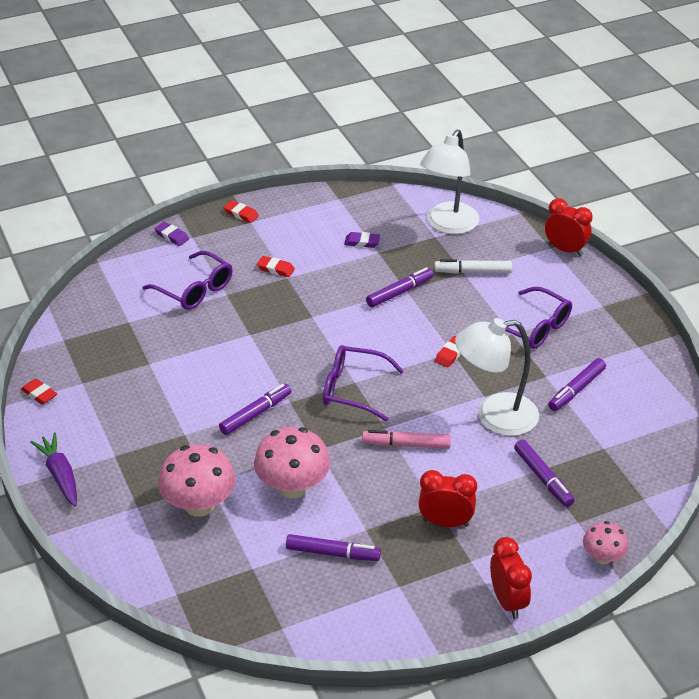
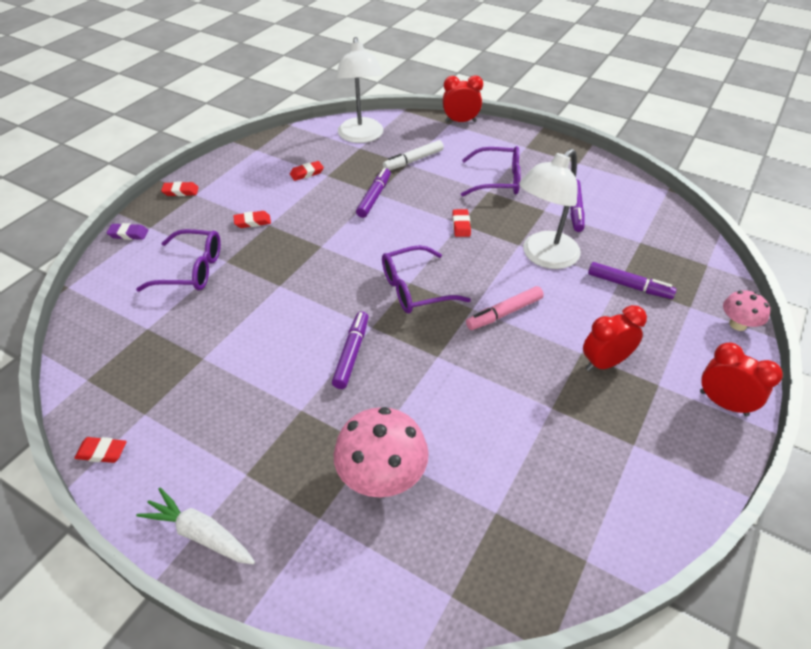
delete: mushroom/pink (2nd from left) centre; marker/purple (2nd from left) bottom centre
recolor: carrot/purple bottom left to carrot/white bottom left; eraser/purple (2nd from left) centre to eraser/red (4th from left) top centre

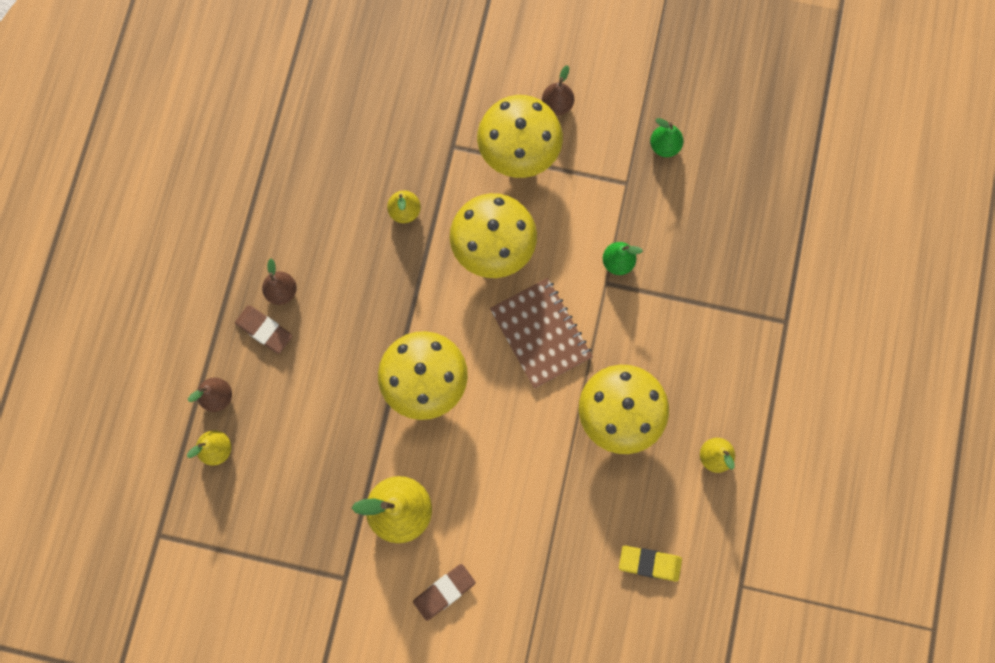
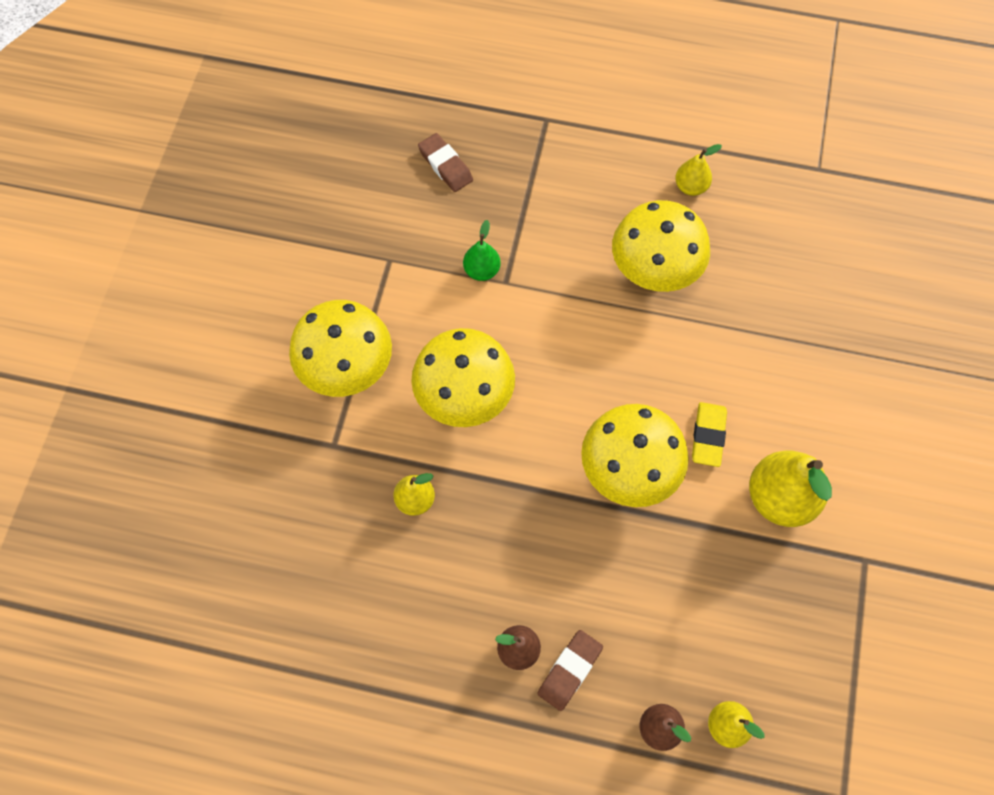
delete: notebook/brown centre; pear/brown (3rd from left) top centre; pear/green (2nd from left) top right
move: eraser/brown (2nd from left in the first image) bottom centre to eraser/brown (1st from left) top centre; eraser/yellow bottom centre to middle right

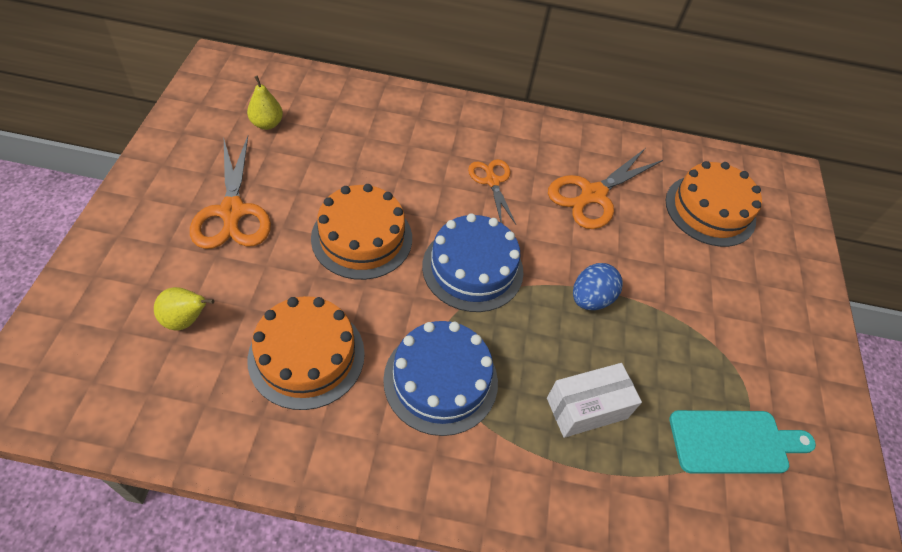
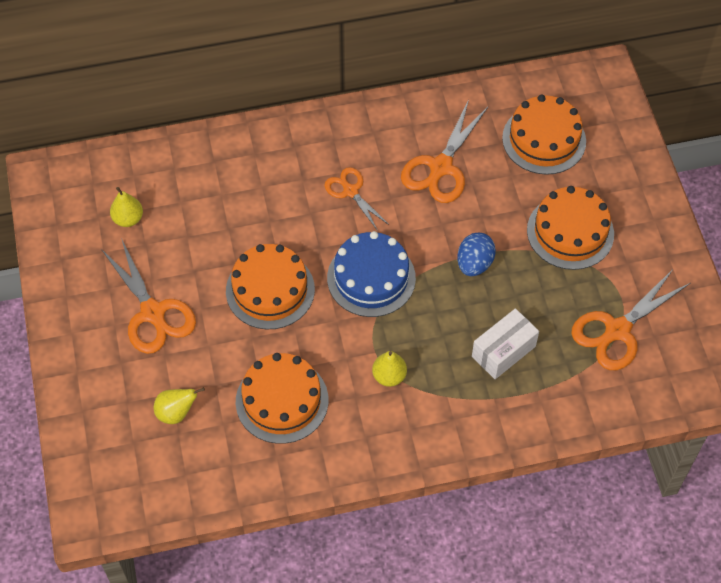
insert: cake/orange (4th from left) middle right
replace: cake/blue (1st from left) bottom centre to pear/yellow (3rd from left) centre; cutting board/turquoise bottom right to scissors/orange (4th from left) middle right

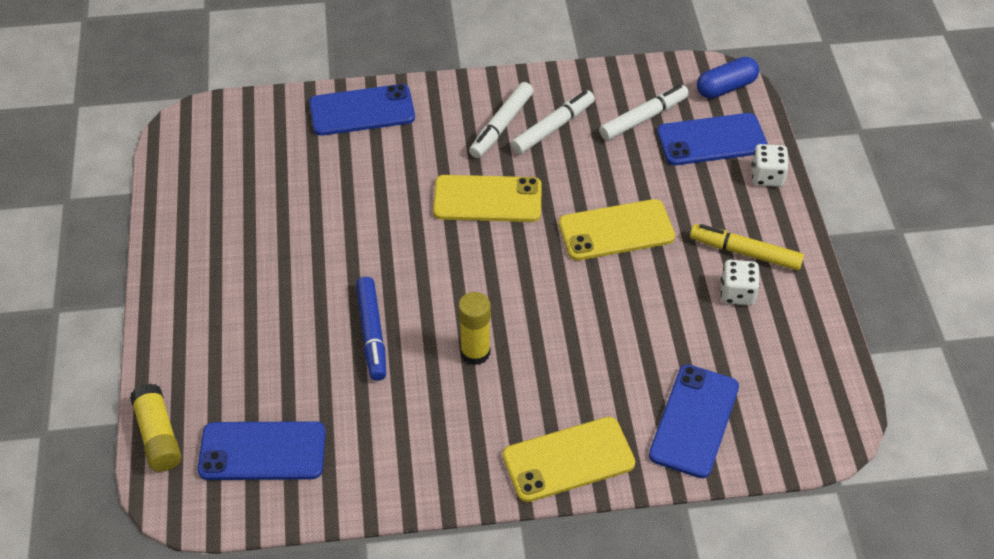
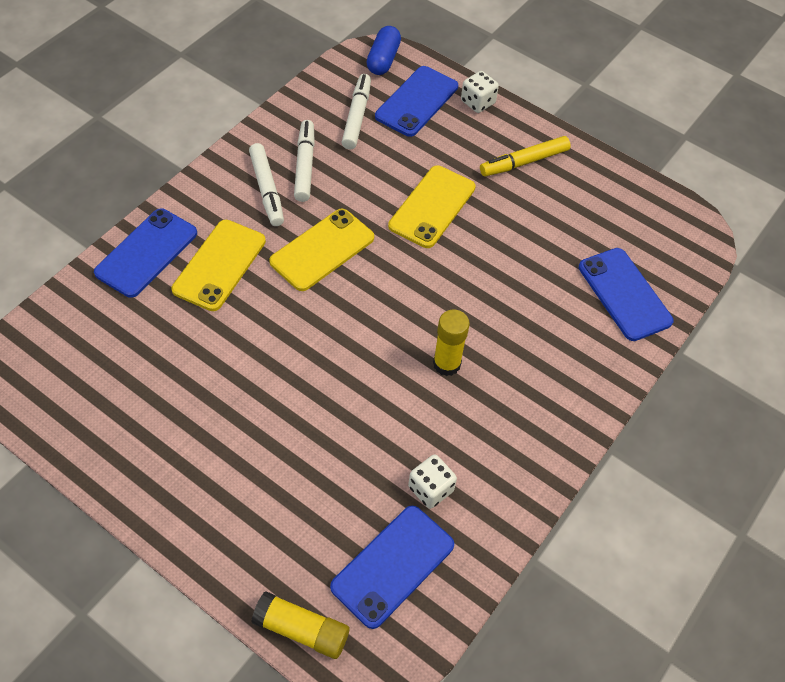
delete: marker/blue centre
move: phone/yellow (2nd from left in the first image) bottom centre to phone/yellow (1st from left) middle left; dice/white (1st from left) middle right to bottom centre

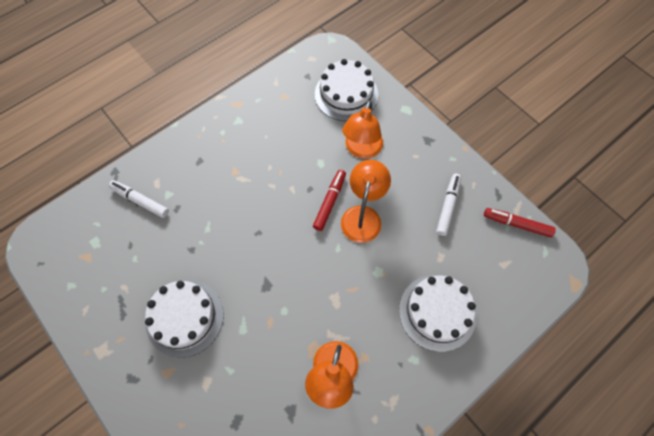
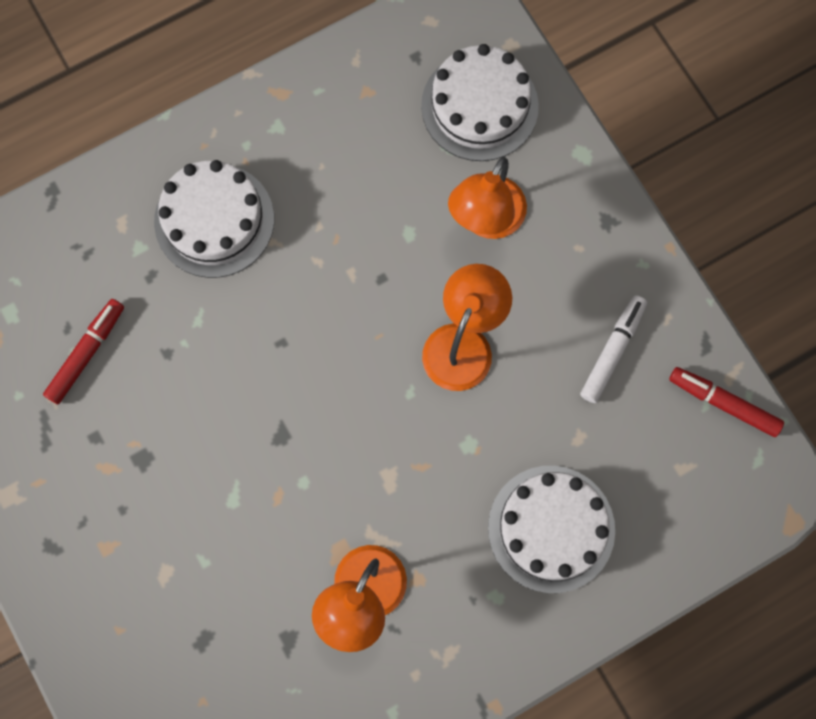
delete: marker/white (1st from left) middle left
move: cake/white (1st from left) bottom left to top left; marker/red (1st from left) centre to middle left

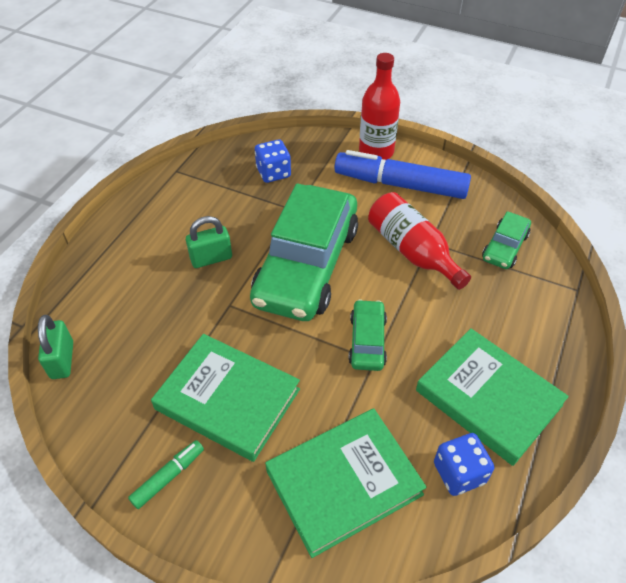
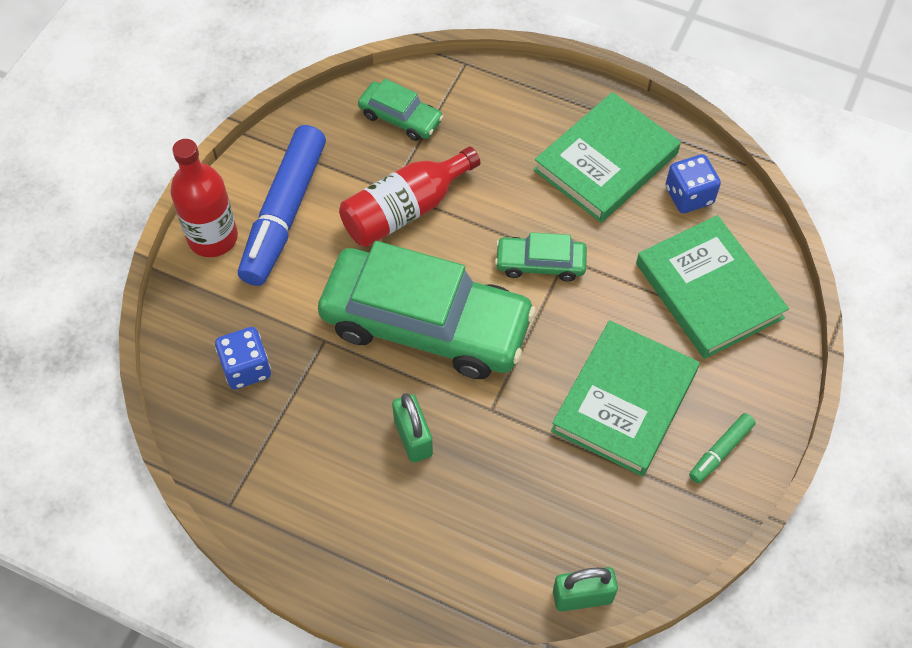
rotate: marker/green bottom left = bottom right 90 degrees counterclockwise

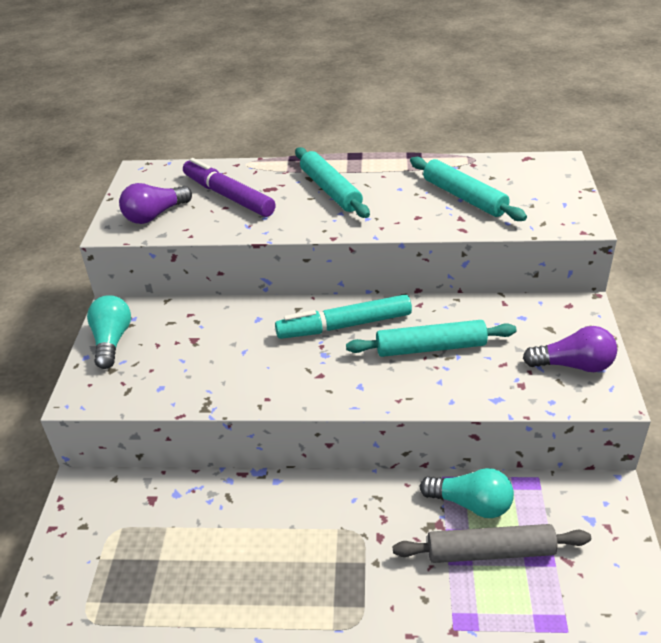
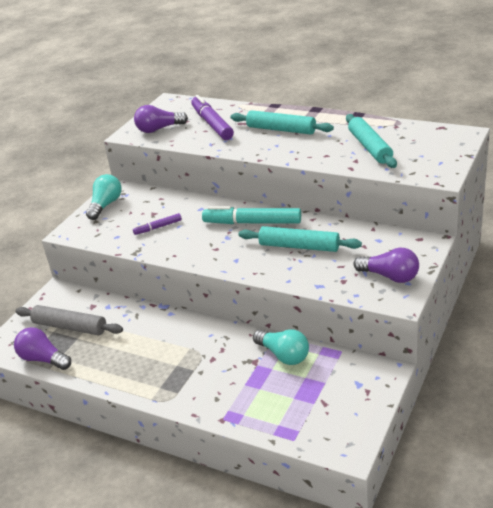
insert: light bulb/purple (1st from left) bottom left; marker/purple (1st from left) middle left
move: rolling pin/grey bottom right to middle left
rotate: rolling pin/turquoise (1st from left) top centre = top centre 60 degrees counterclockwise

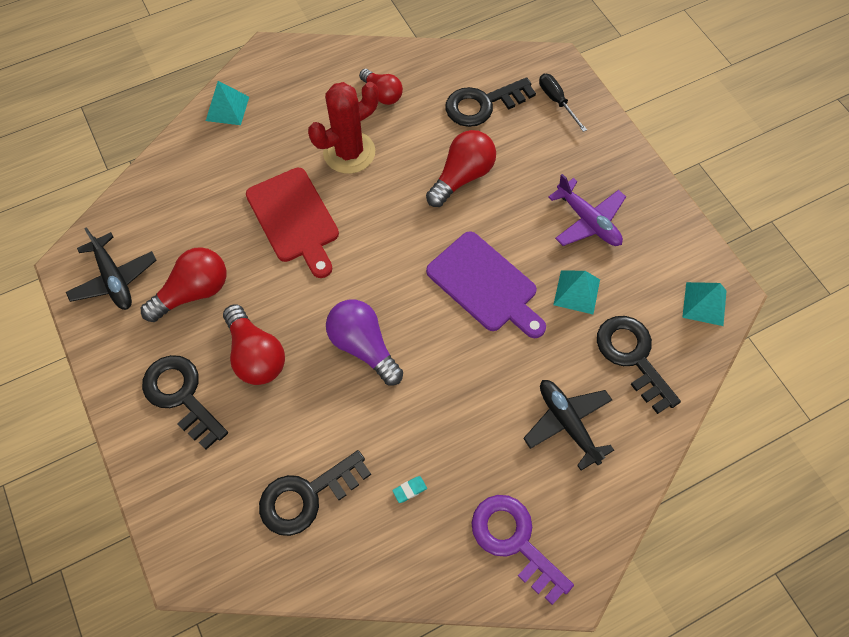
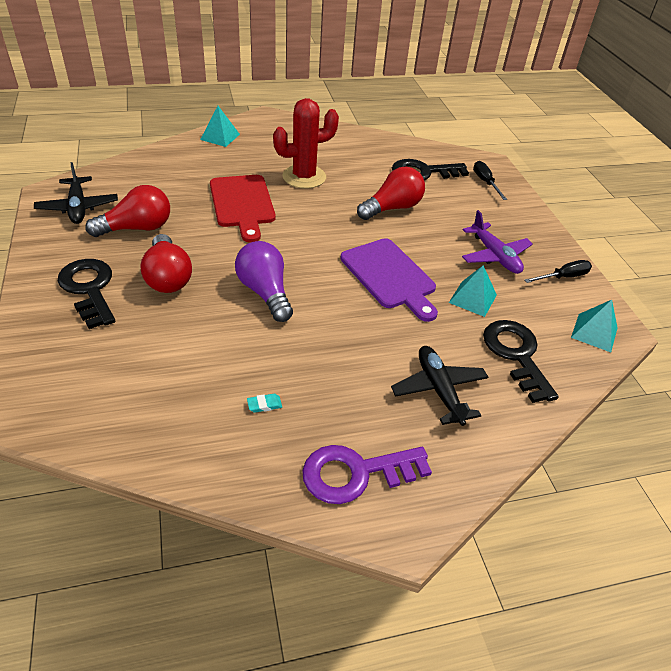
delete: key/black (2nd from left) bottom centre; light bulb/red (3rd from left) top centre
insert: screwdriver/black (2nd from left) middle right
rotate: key/purple bottom centre = bottom centre 75 degrees counterclockwise

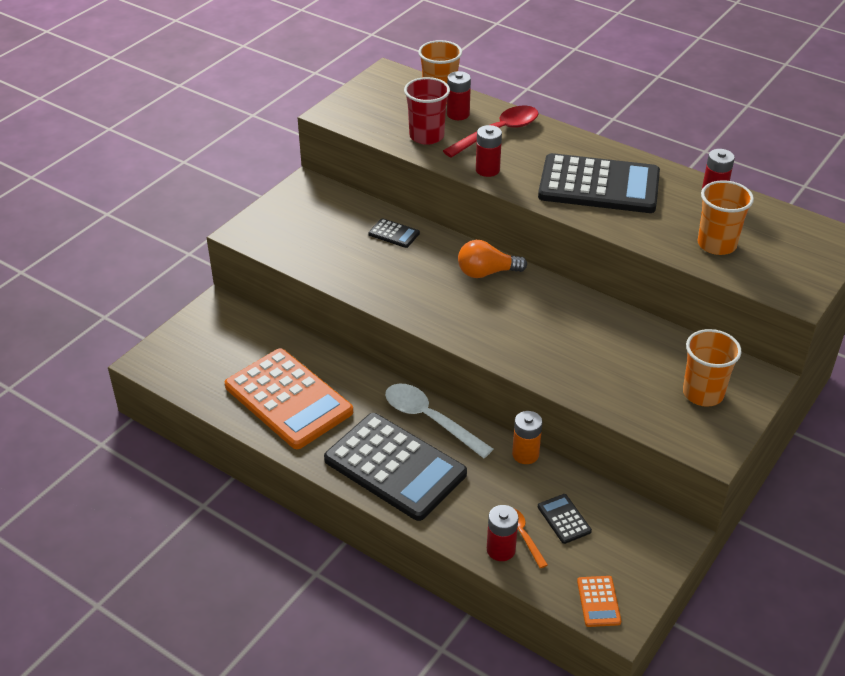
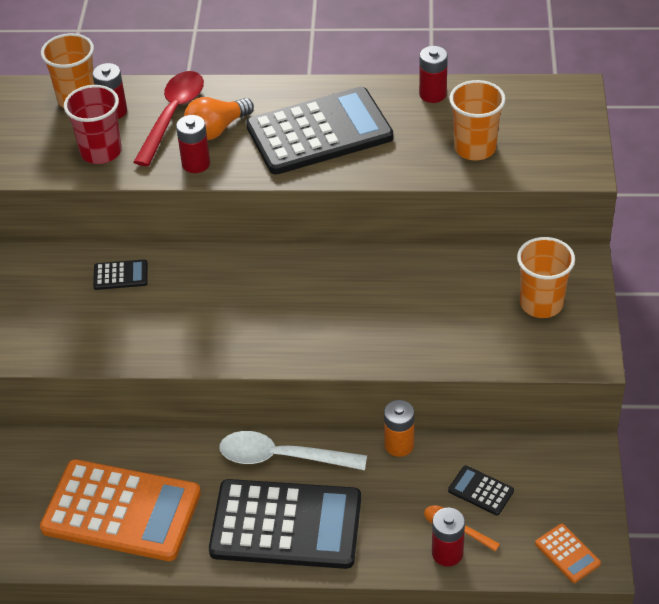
move: light bulb/orange centre to top left

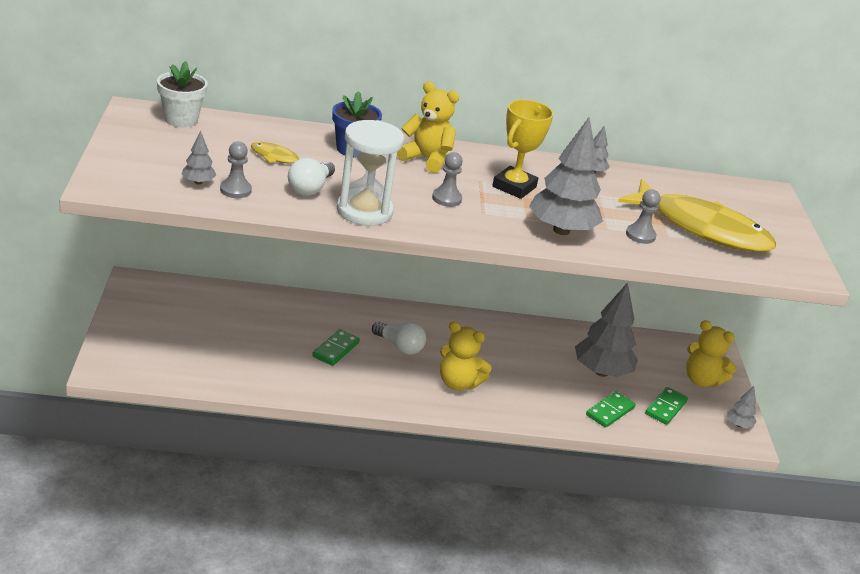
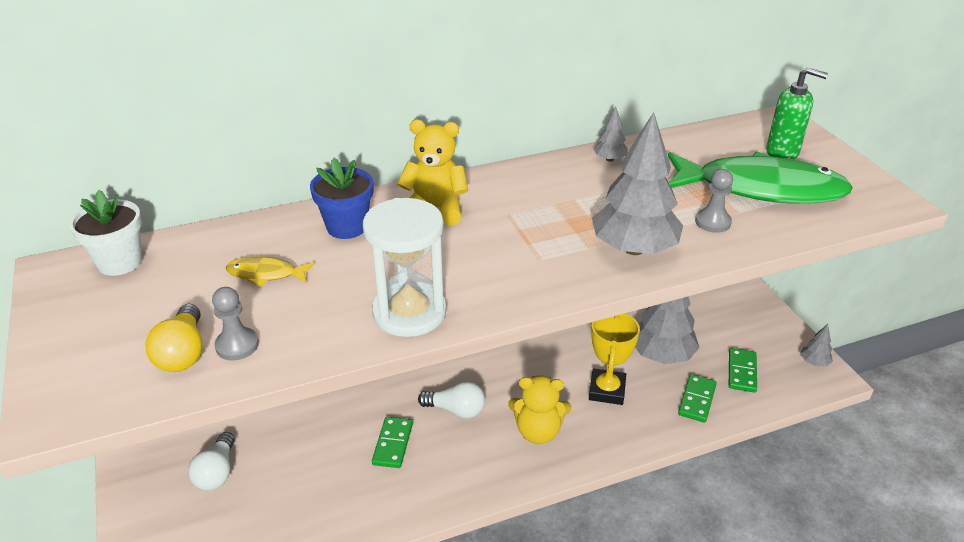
delete: pawn/grey (2nd from left) top centre; teddy bear/yellow (3rd from left) middle right
insert: soap dispenser/green top right
move: light bulb/white (1st from left) top centre to bottom left; trophy/yellow top centre to centre
replace: tree/grey (1st from left) top left to light bulb/yellow middle left
recolor: fish/yellow (2nd from left) middle right to fish/green top right

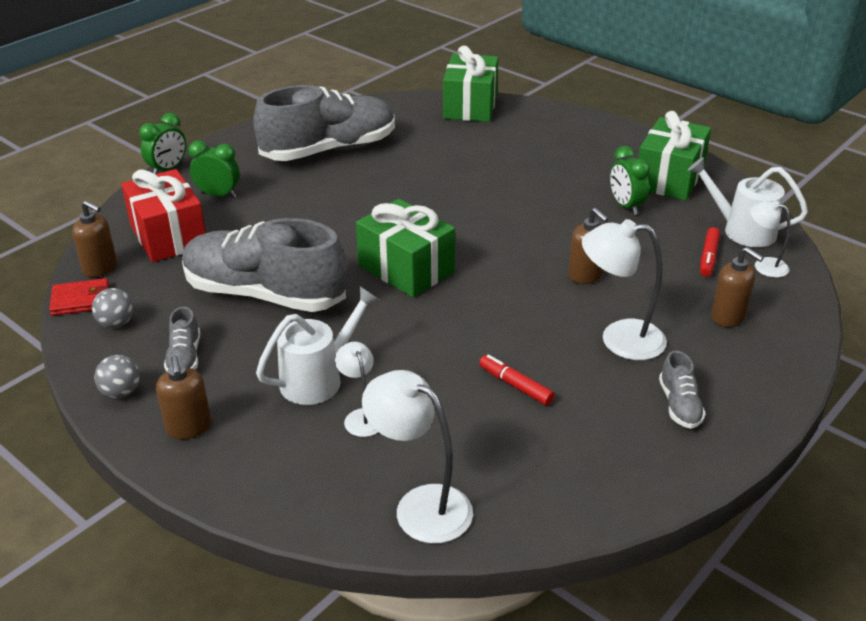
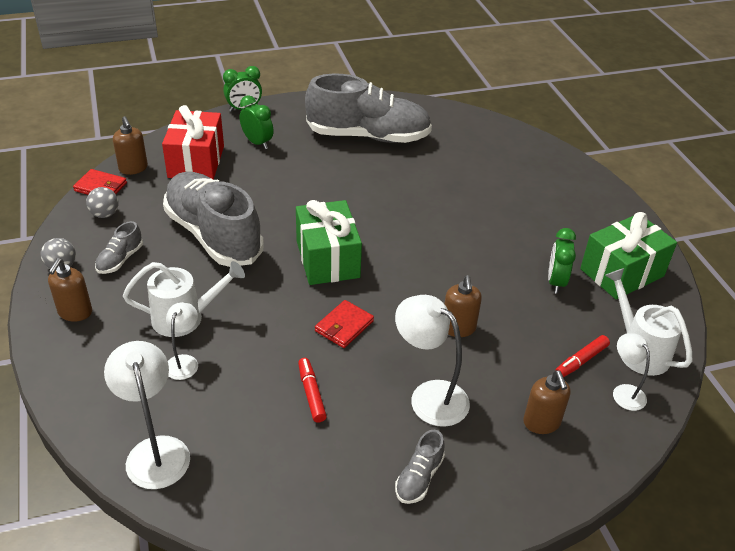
delete: gift/green (2nd from left) top centre
insert: wallet/red (2nd from left) centre

